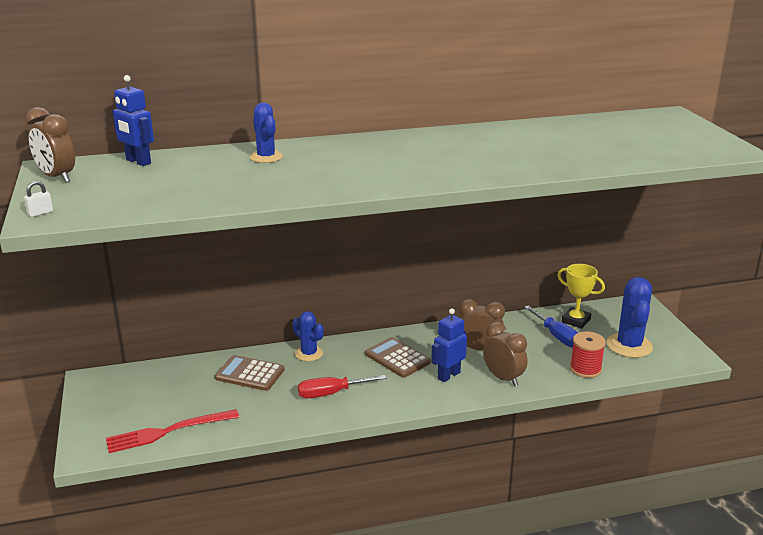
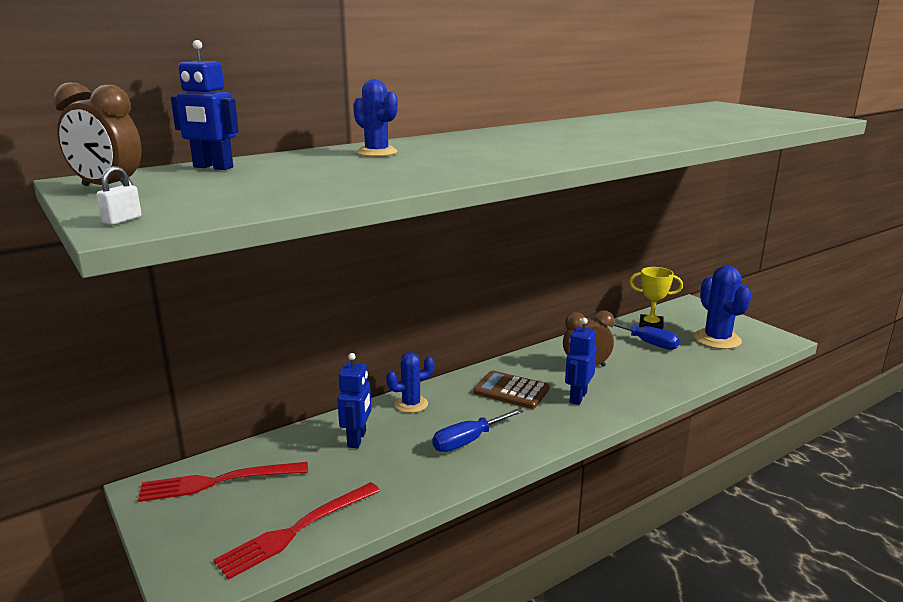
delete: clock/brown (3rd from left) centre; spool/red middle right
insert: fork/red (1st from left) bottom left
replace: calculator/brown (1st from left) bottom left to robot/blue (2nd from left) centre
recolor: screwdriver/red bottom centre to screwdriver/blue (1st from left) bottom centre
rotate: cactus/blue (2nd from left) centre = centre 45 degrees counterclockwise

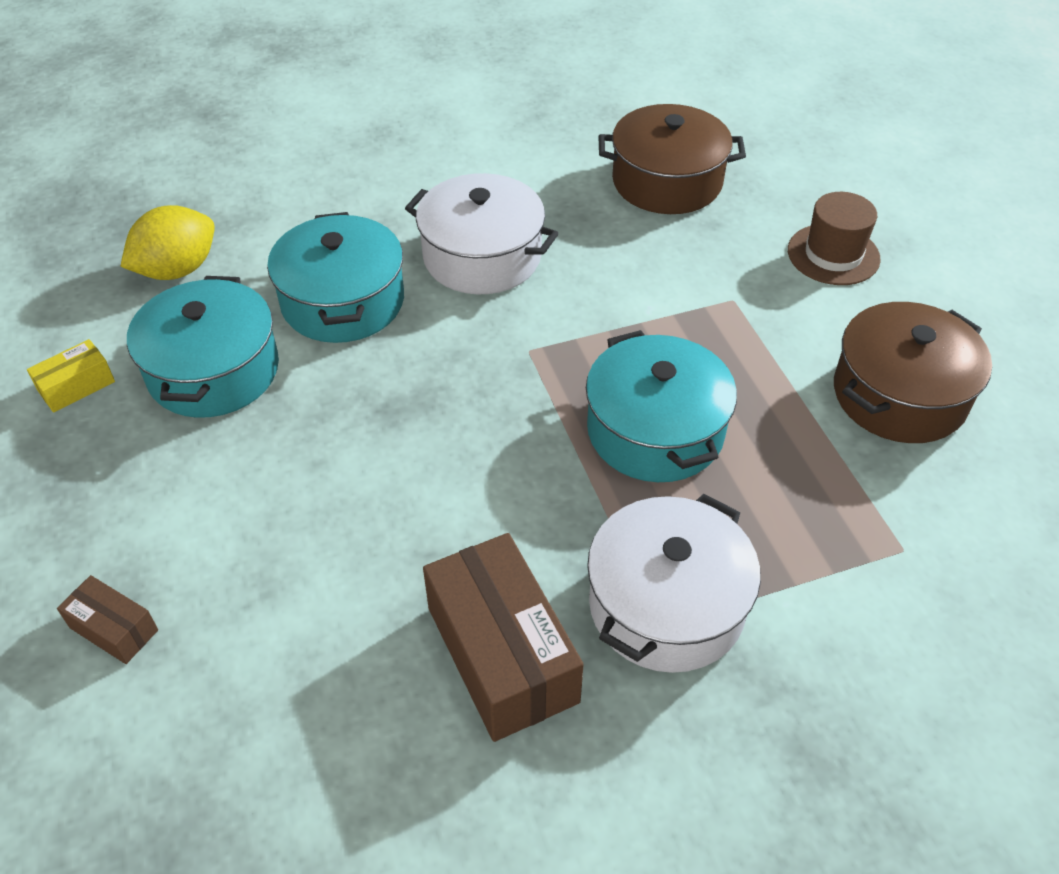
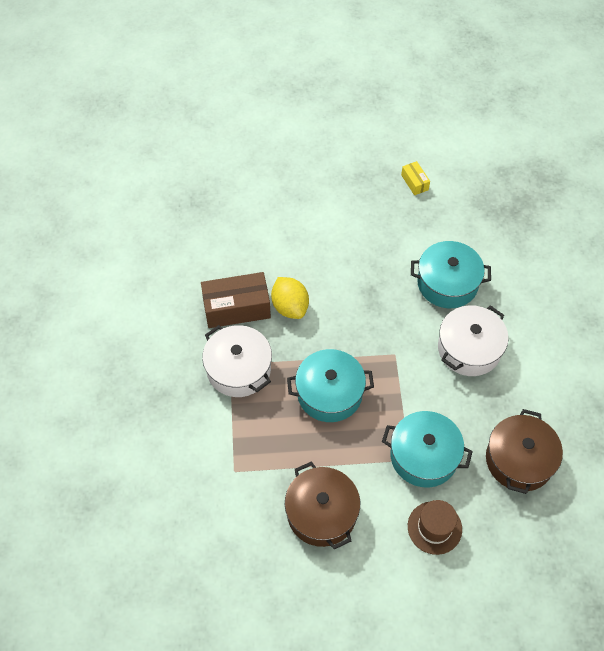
delete: box/brown (1st from left) bottom left
move: lemon/yellow top left to centre; pot/turquoise (1st from left in the first image) middle left to pot/turquoise (2nd from left) bottom right

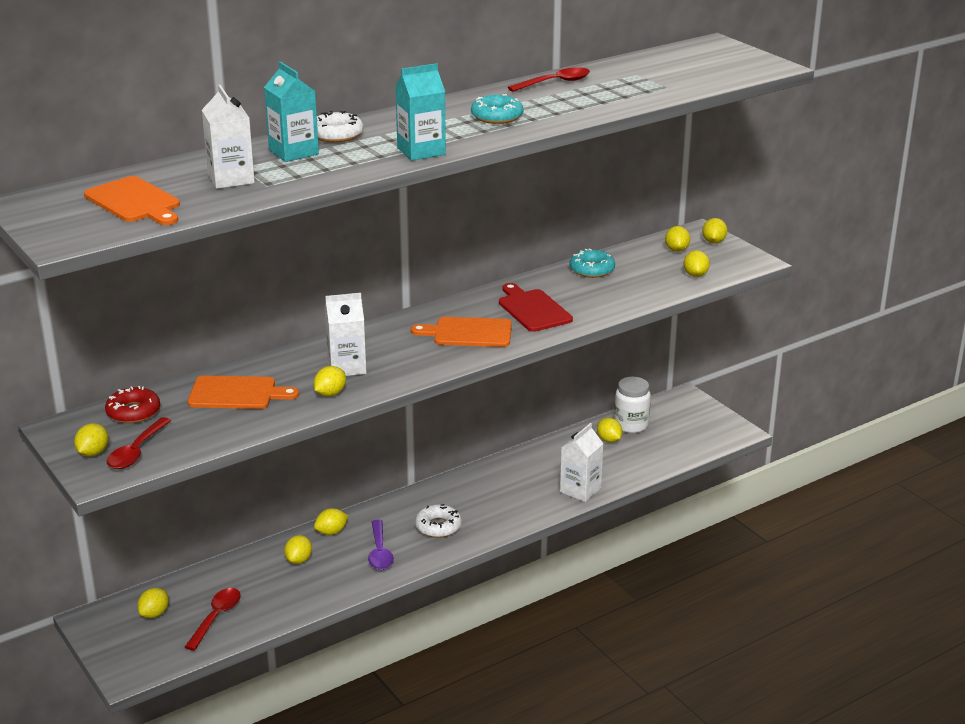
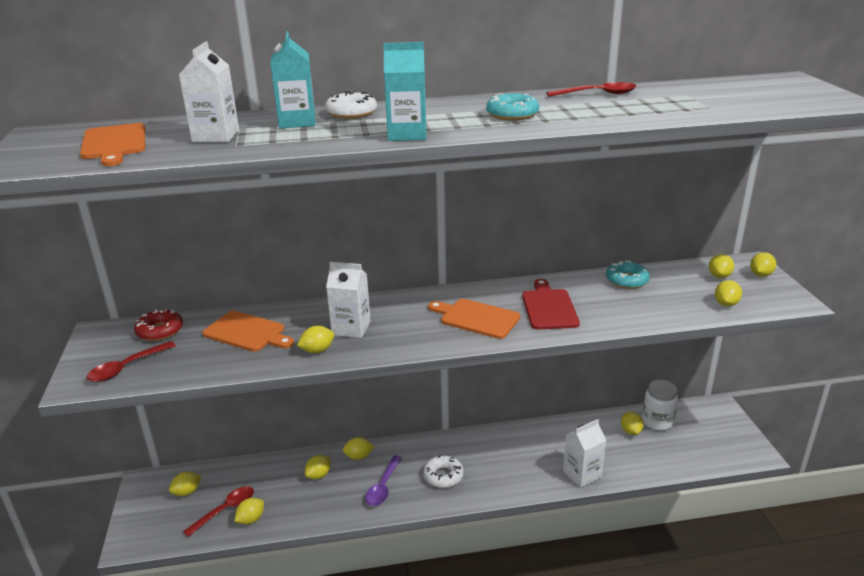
move: lemon/yellow (1st from left in the first image) middle left to lemon/yellow (2nd from left) bottom left

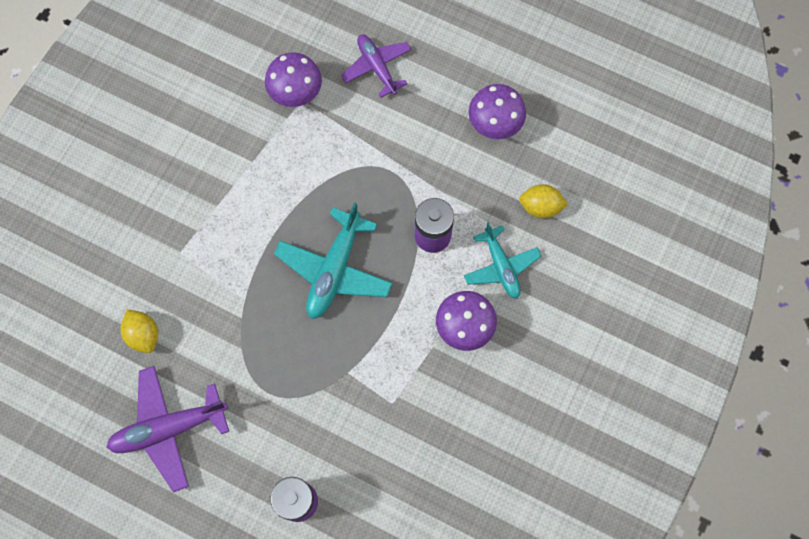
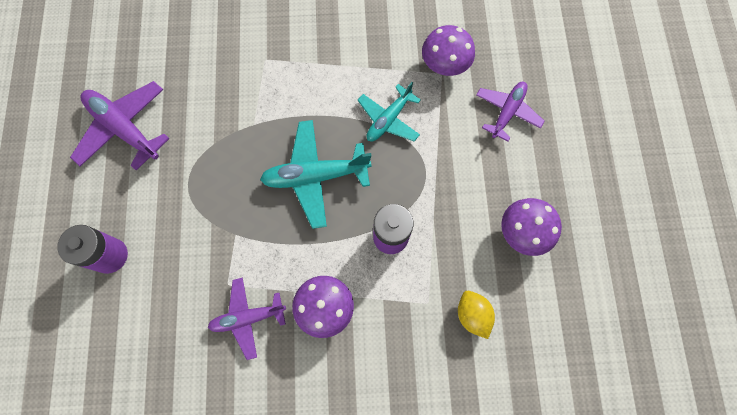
delete: lemon/yellow (1st from left) middle left
insert: plane/purple (2nd from left) bottom centre
move: plane/turquoise (2nd from left) centre to top centre

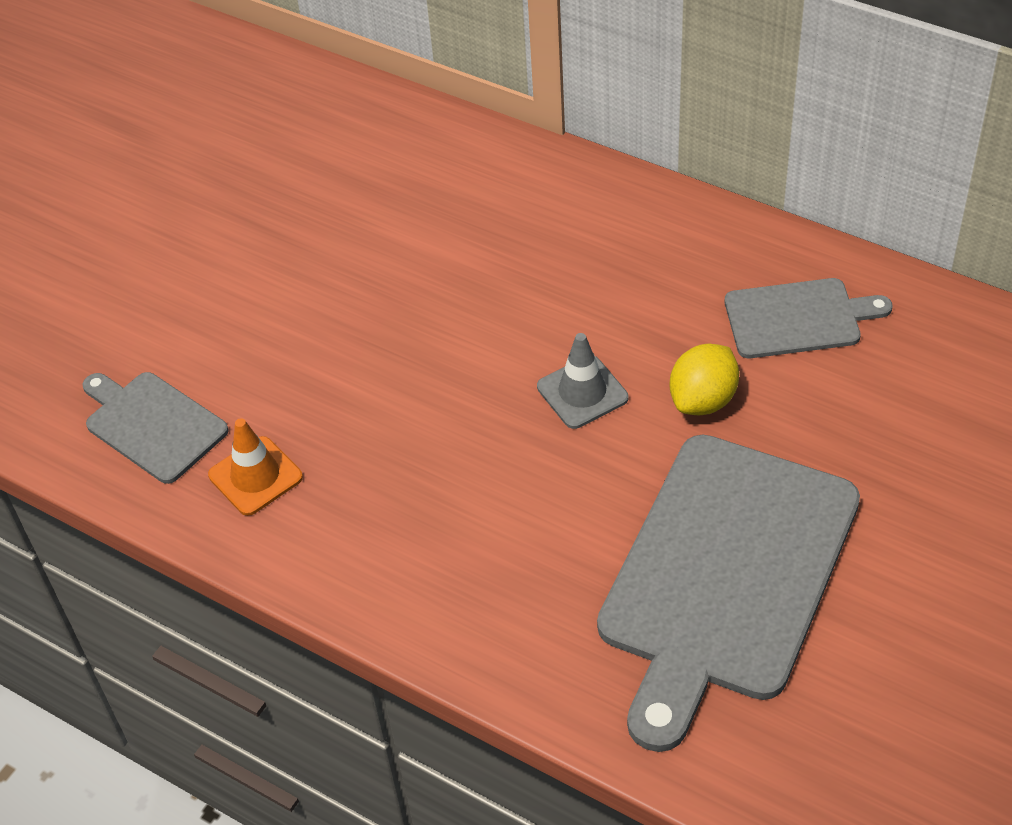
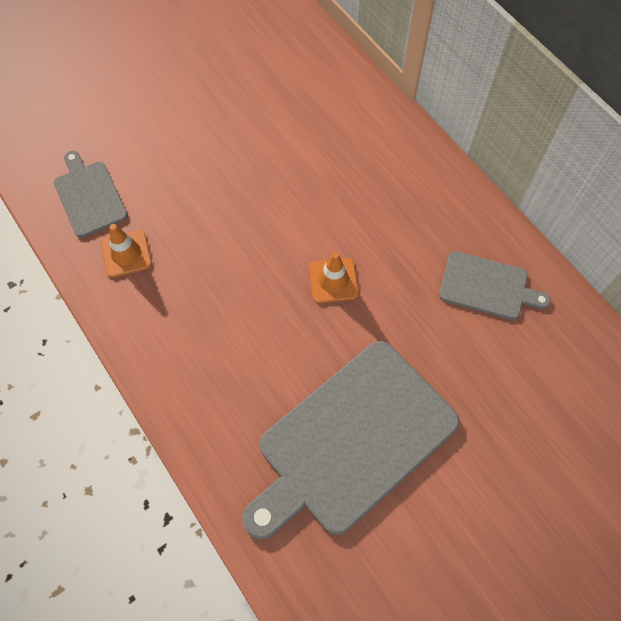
delete: lemon/yellow middle right
recolor: traffic cone/grey centre to traffic cone/orange (2nd from left) centre

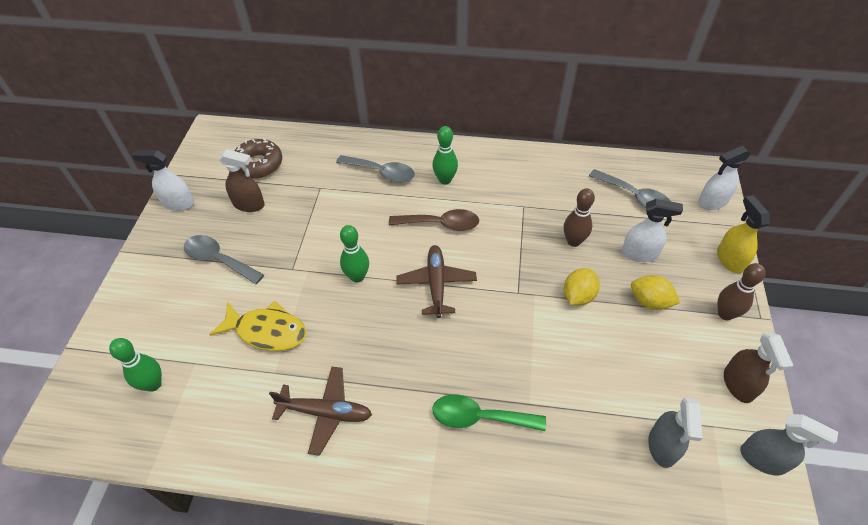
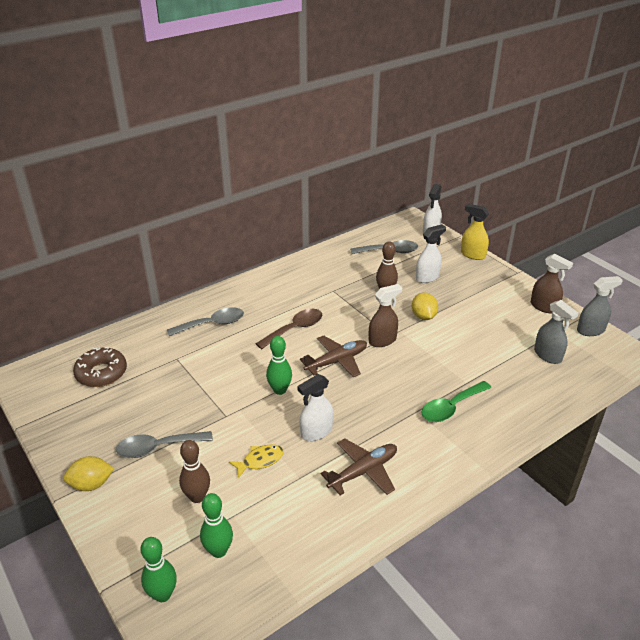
move: spray bottle/white (1st from left) middle left to centre; spray bottle/brown (1st from left) middle left to centre; bowling pin/green (3rd from left in the first image) top centre to bowling pin/green (1st from left) bottom left; lemon/yellow (2nd from left in the first image) middle right to lemon/yellow (1st from left) bottom left; bowling pin/brown (2nd from left in the first image) middle right to bowling pin/brown (1st from left) bottom left
rotate: plane/brown (2nd from left in the first image) centre = centre 105 degrees clockwise
resize: fish/yellow middle left = bottom centre x0.61

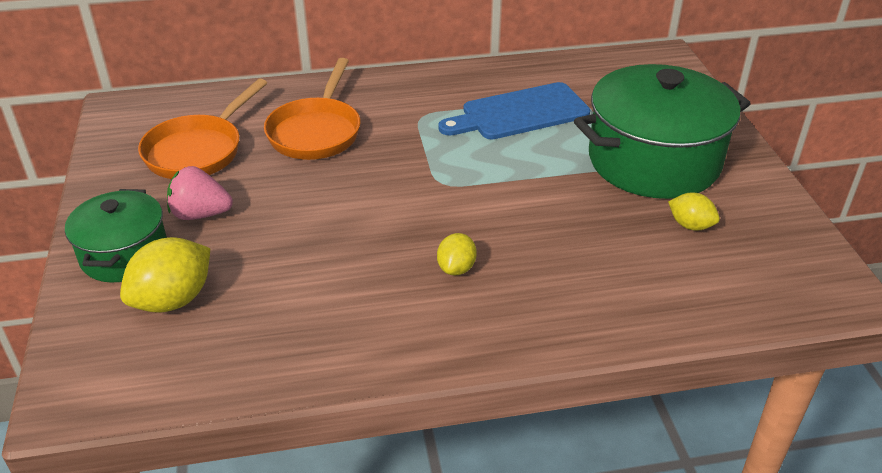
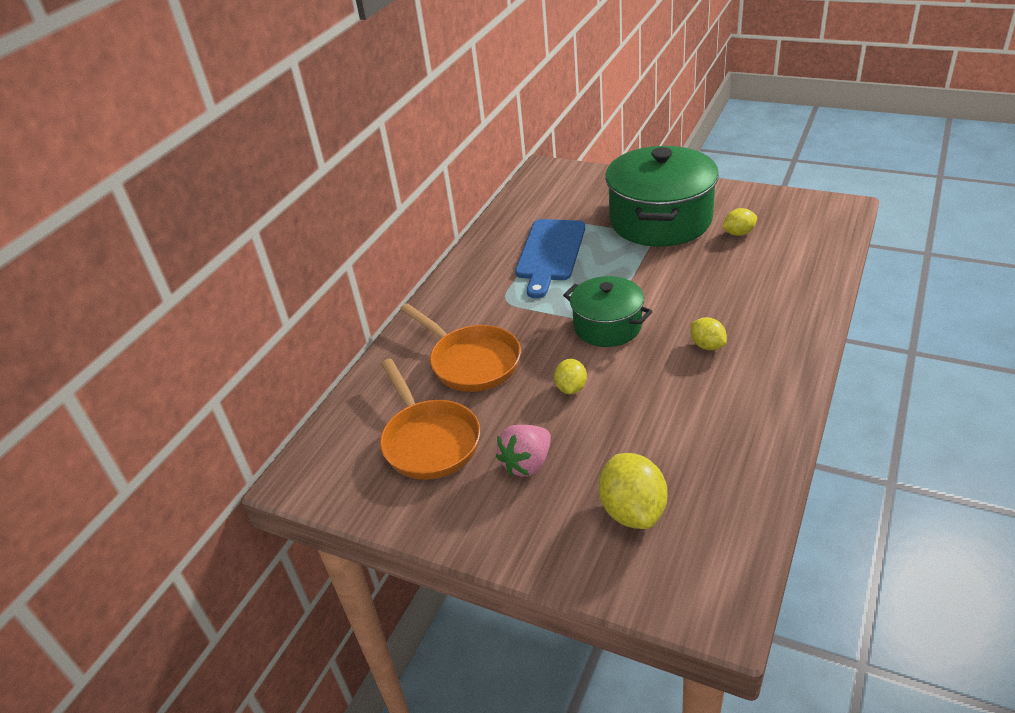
insert: lemon/yellow (1st from left) centre
move: pot/green (1st from left) middle left to centre

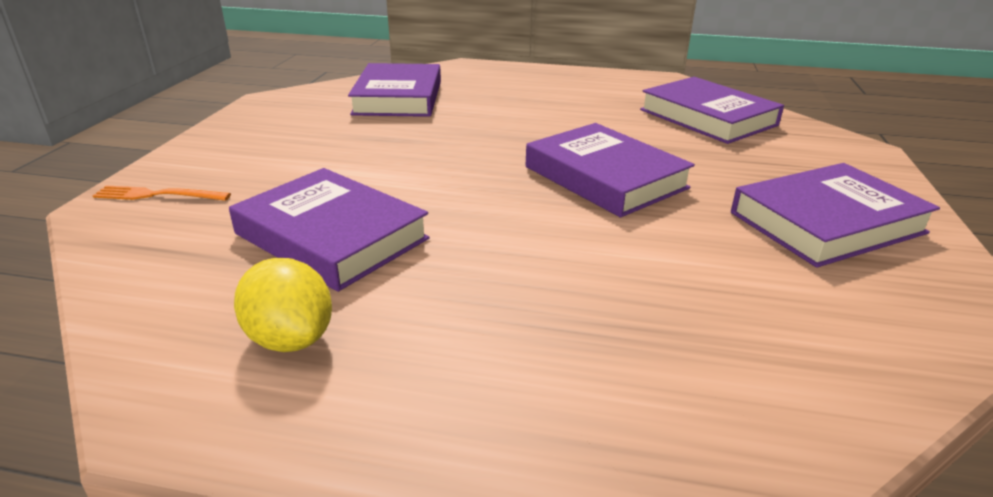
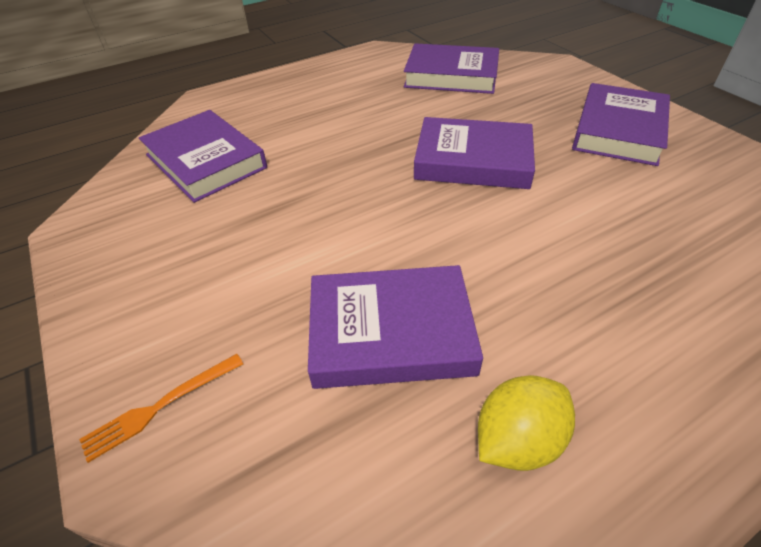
rotate: lemon/yellow middle left = bottom right 45 degrees counterclockwise

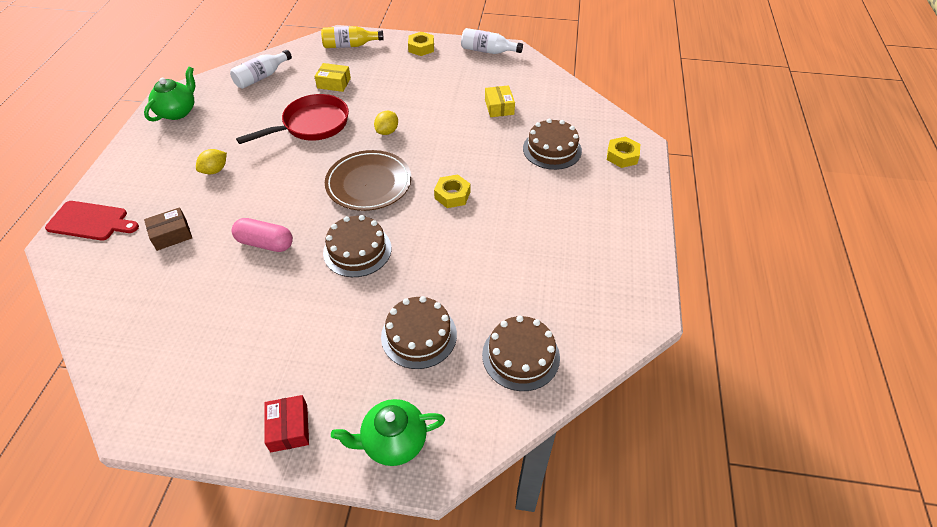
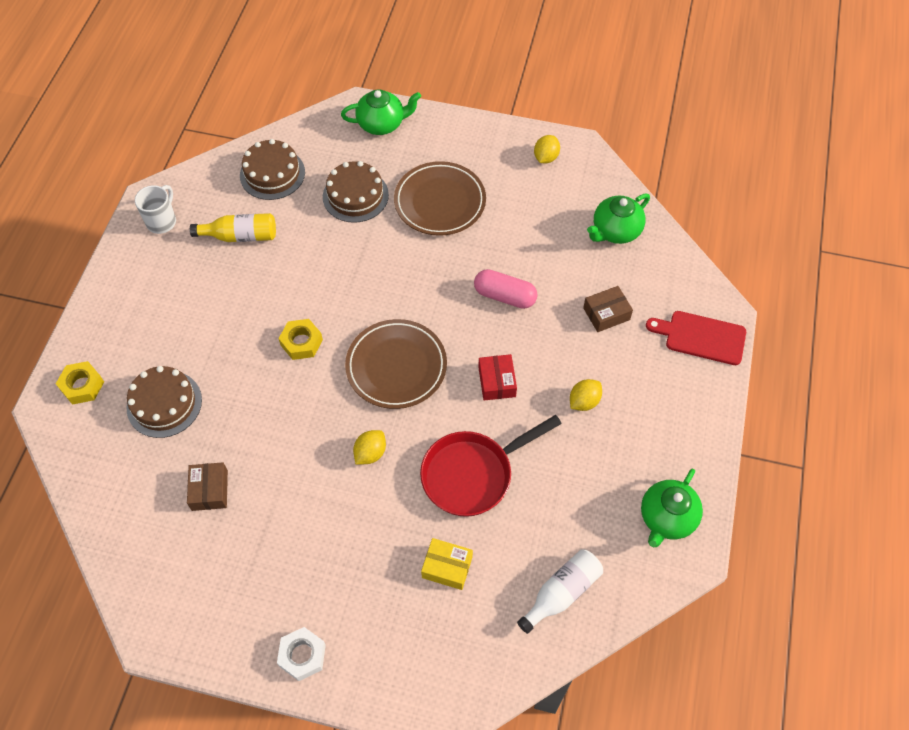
delete: cake/brown (1st from left) centre; bottle/white (2nd from left) top centre
insert: mug/white top left; plate/brown (2nd from left) top centre; lemon/yellow (2nd from left) top centre; teapot/green (2nd from left) top right
move: box/red bottom left to centre; bottle/yellow top centre to top left
recolor: nut/yellow (1st from left) top centre to nut/white bottom left; box/yellow (2nd from left) top centre to box/brown (1st from left) middle left

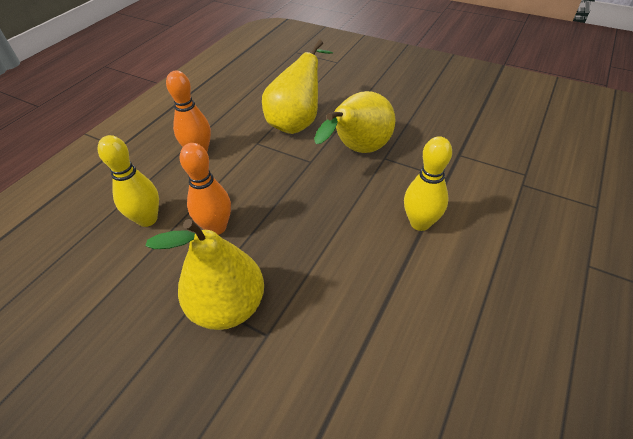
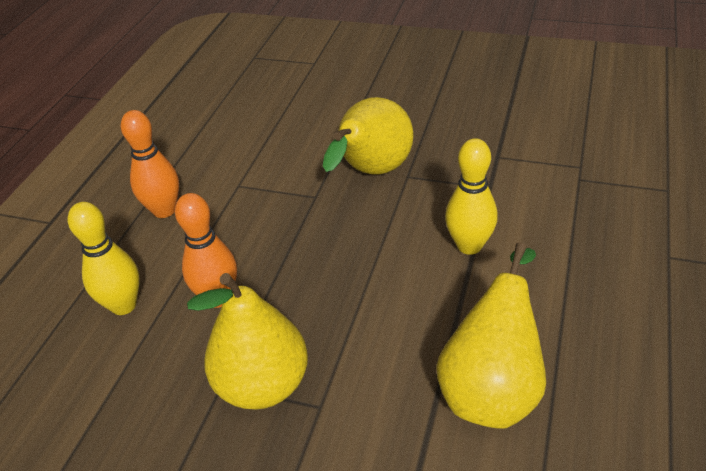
move: pear/yellow (2nd from left in the first image) top centre to pear/yellow (3rd from left) bottom right

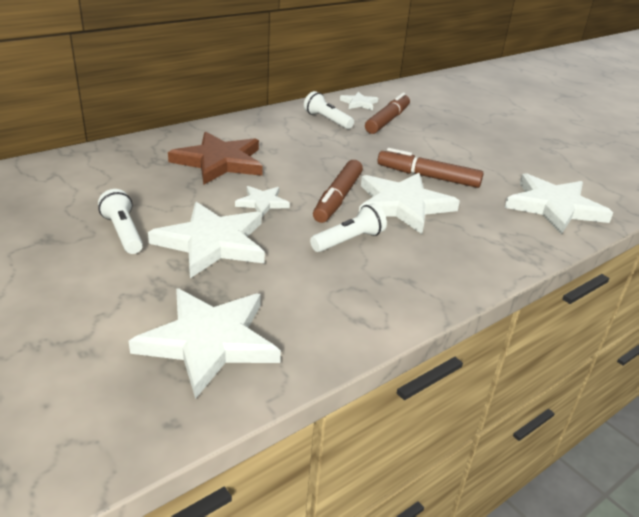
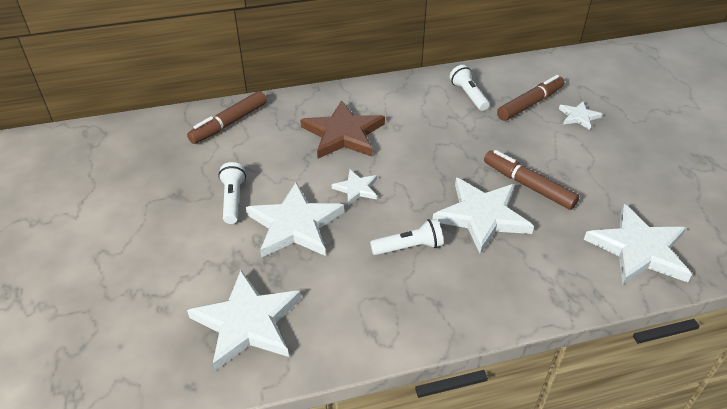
move: marker/brown (1st from left) centre to top left; star/white (4th from left in the first image) top centre to star/white (5th from left) top right

